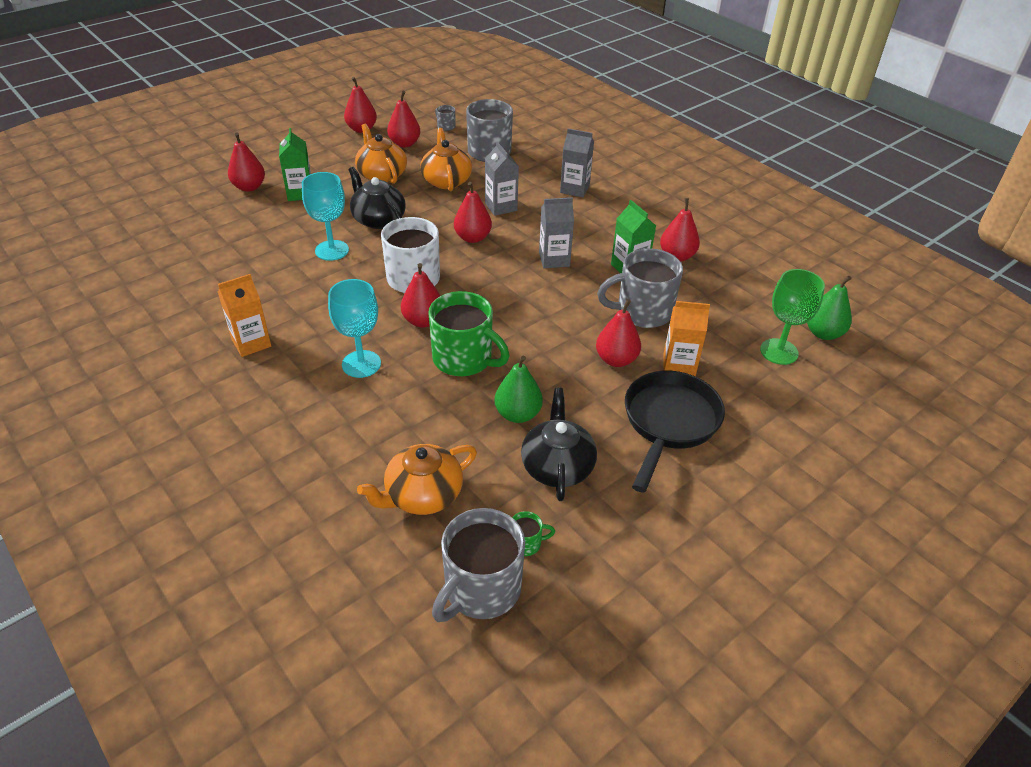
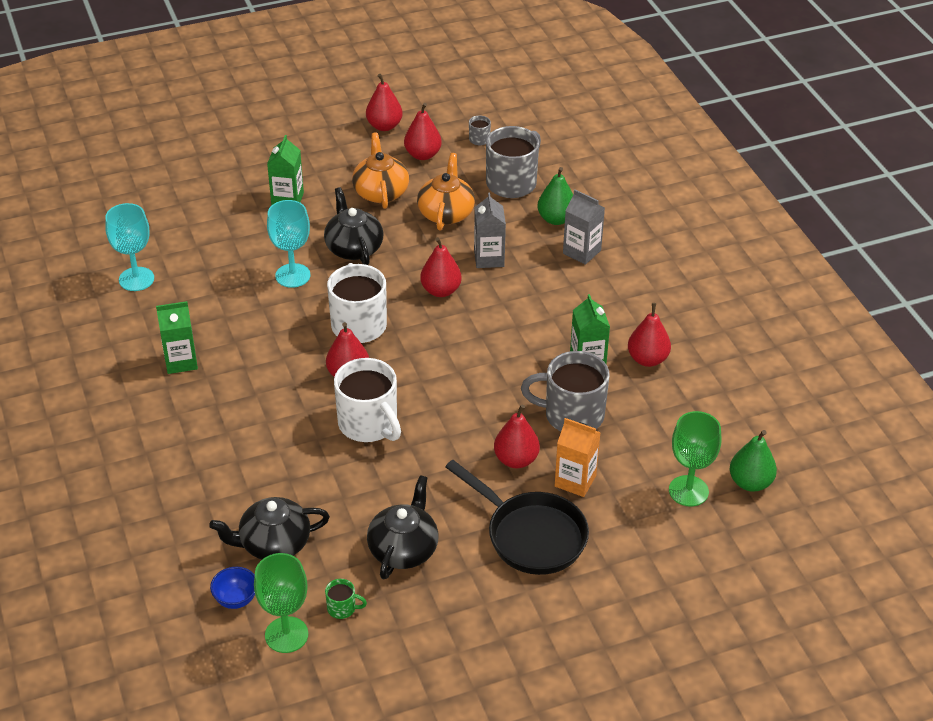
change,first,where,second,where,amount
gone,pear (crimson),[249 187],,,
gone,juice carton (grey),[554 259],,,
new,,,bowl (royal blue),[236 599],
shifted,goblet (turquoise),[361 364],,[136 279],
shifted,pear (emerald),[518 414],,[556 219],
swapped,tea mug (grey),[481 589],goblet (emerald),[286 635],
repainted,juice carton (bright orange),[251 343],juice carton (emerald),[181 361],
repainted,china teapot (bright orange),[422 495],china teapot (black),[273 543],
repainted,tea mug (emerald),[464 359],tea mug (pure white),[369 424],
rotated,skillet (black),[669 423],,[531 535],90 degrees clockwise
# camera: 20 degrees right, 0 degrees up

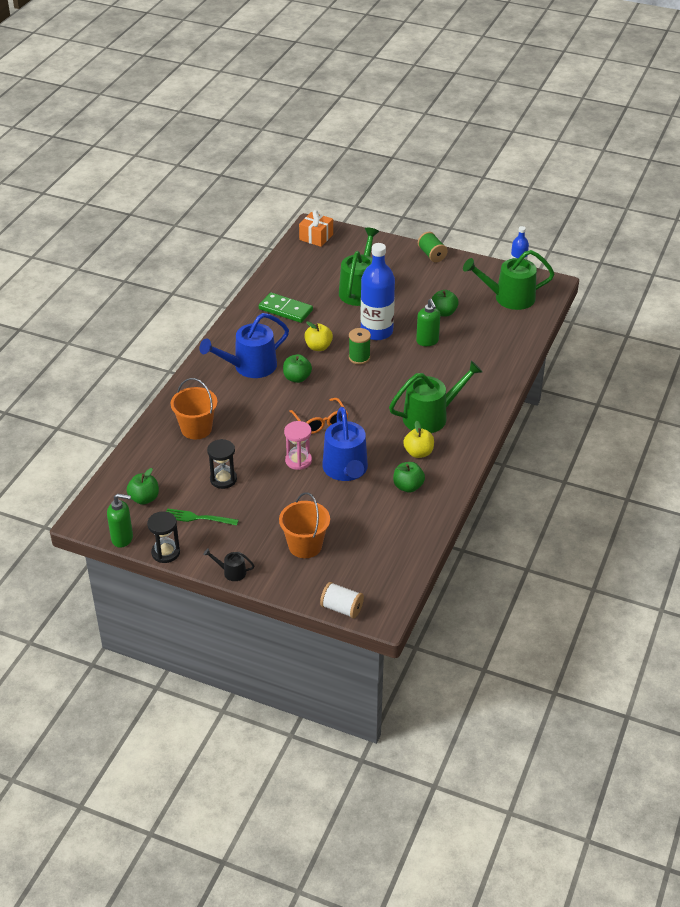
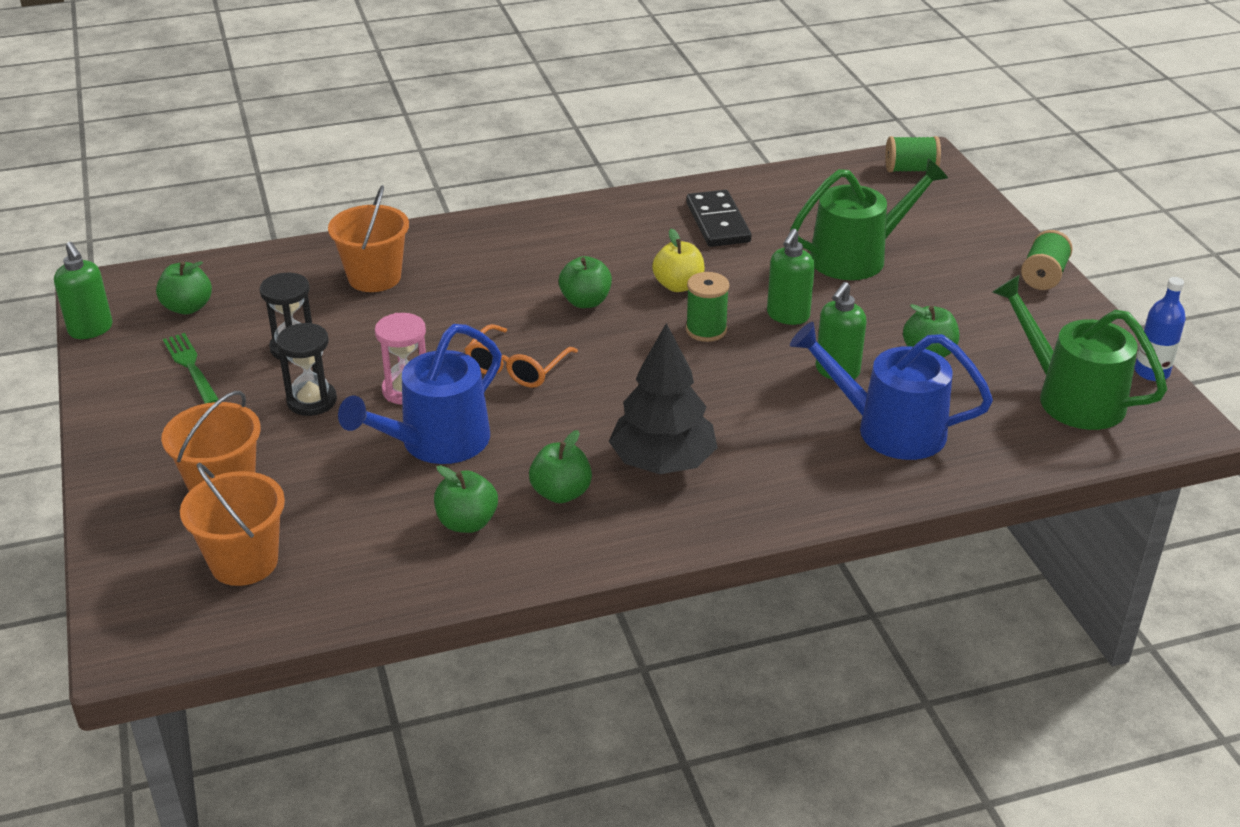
change,first,where,second,where,amount
gone,watering can (black),[231 572],,,
gone,bobbin (pure white),[341 608],,,
new,,,pail (bright orange),[244 562],
shifted,sandglass (black),[165 552],,[312 401],
shifted,watering can (royal blue),[250 367],,[889 429],
swapped,present (bright orange),[316 237],bobbin (emerald),[910 169],
swapped,bottle (royal blue),[376 331],pump bottle (emerald),[787 316],
swapped,watering can (emerald),[430 416],toy tree (black),[663 462],
repainted,domino (emerald),[285 310],domino (black),[717 222],
repainted,toy apple (golden),[418 453],toy apple (emerald),[561 493],
# camera: 50 degrees right, 5 degrees down

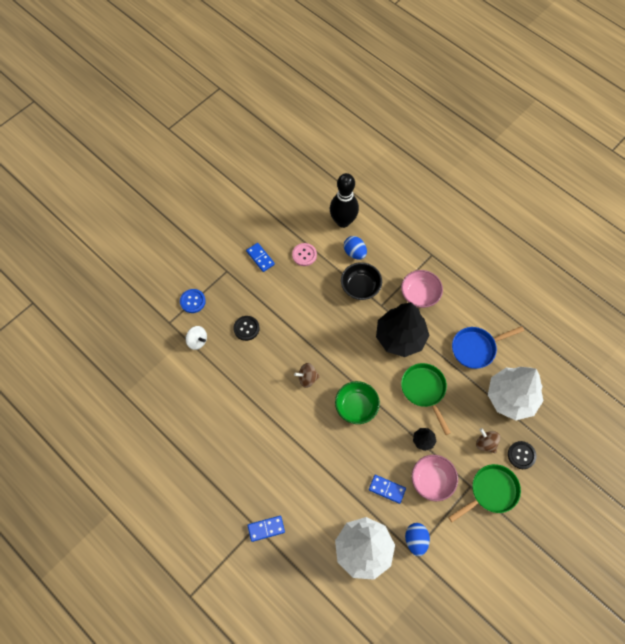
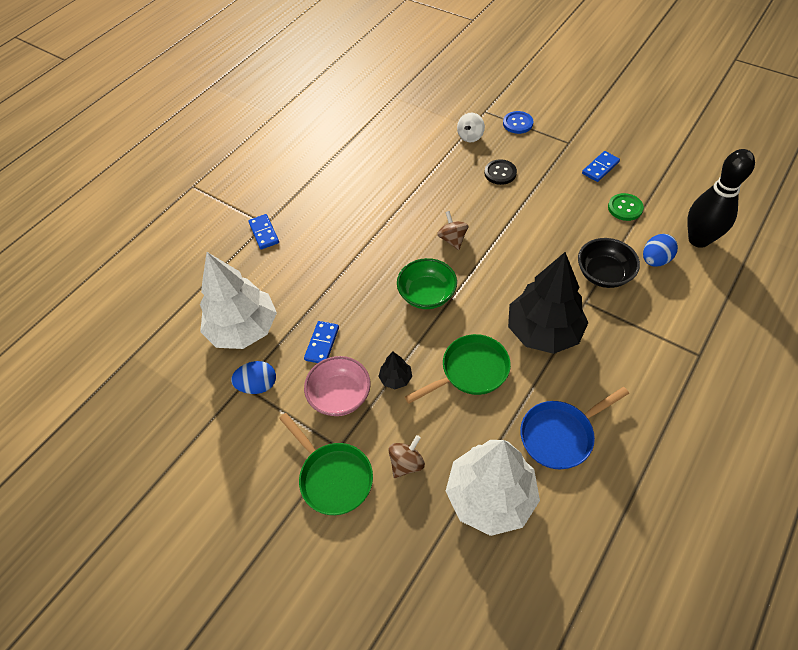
change,first,where,second,where,amount
gone,bowl (rosy),[419 295],,,
gone,button (black),[521 455],,,
repainted,button (rosy),[304 255],button (emerald),[625 208],
rotated,skillet (royal blue),[476 348],,[560 435],90 degrees counterclockwise
# camera: 85 degrees right, 10 degrees down

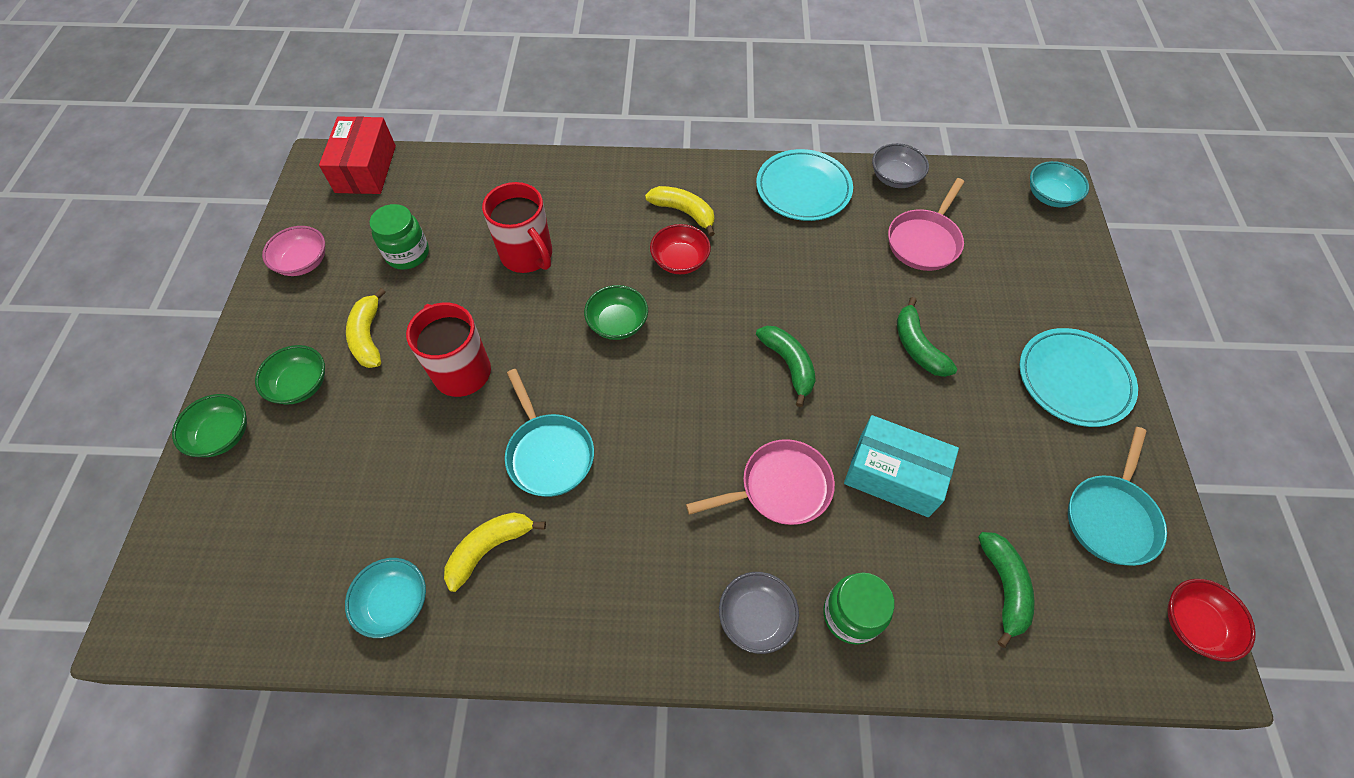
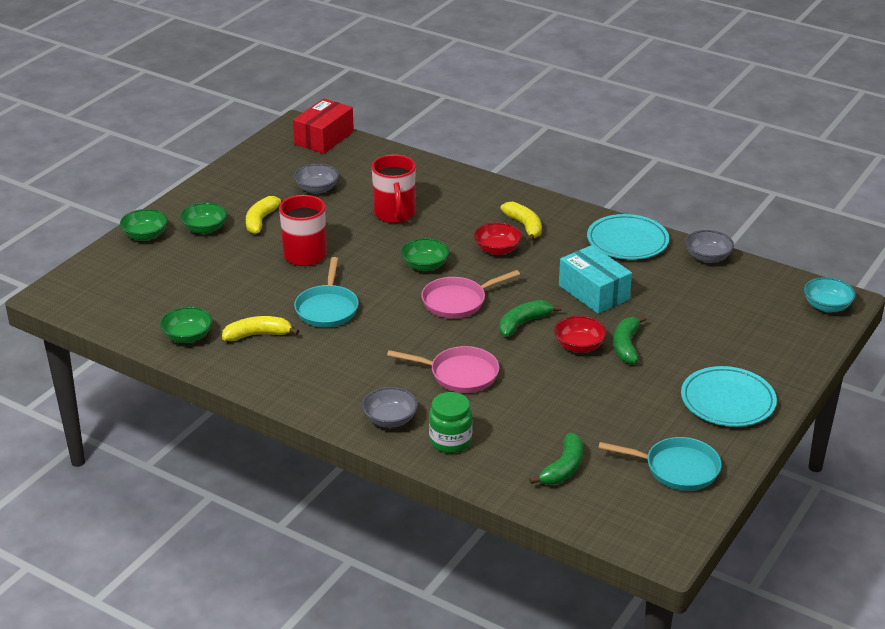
change,first,where,second,where,amount
gone,bowl (rosy),[303 262],,,
shifted,box (turquoise),[893 475],,[593 292],
shifted,skillet (rosy),[924 241],,[458 301],
shifted,bowl (crimson),[1193 624],,[579 346],
swapped,preserve jar (emerald),[407 254],bowl (grey),[317 189],
repainted,bowl (turquoise),[395 603],bowl (emerald),[188 336],
rotated,banana (emerald),[788 365],,[523 323],135 degrees counterclockwise
rotated,skillet (turquoise),[1111 517],,[676 468],135 degrees counterclockwise
# camera: 30 degrees right, 25 degrees down

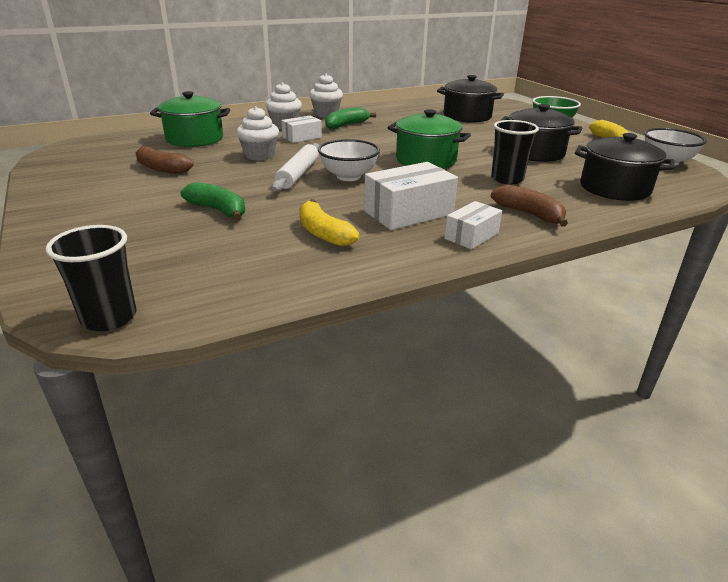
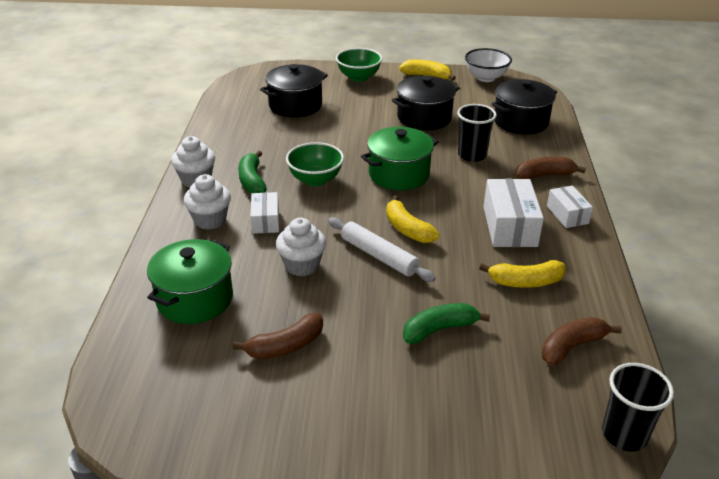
change,first,where,second,where,amount
new,,,bowl (emerald),[315 180],
new,,,banana (brown),[572 347],
swapped,bowl (pure white),[348 176],banana (golden),[407 229],
# camera: 60 degrees left, 5 degrees up

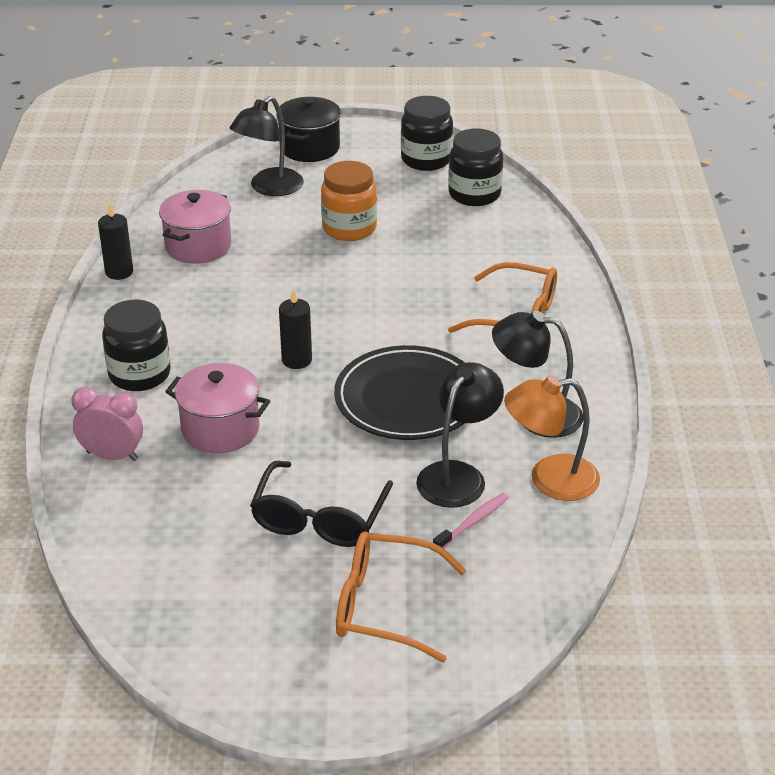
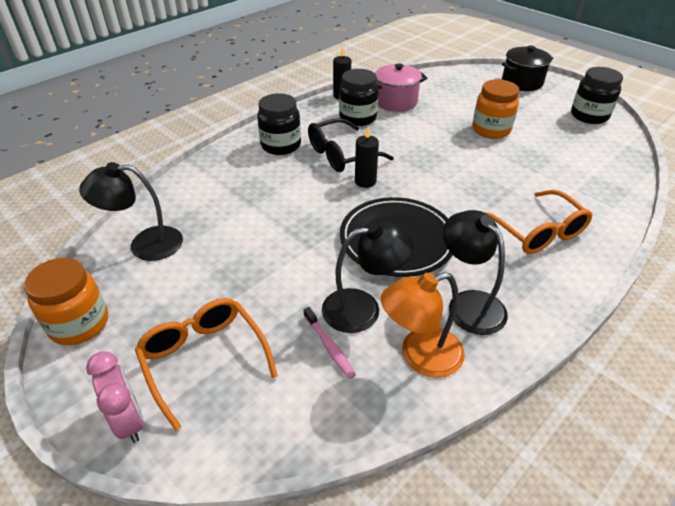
change,first,where,second,where,amount
gone,stockpot (rosy),[220 429],,,
new,,,preserve jar (bright orange),[79 324],
shifted,bedside clock (rosy),[112 456],,[129 420],
shifted,lamp (black),[269 188],,[145 245],
shifted,glasses (black),[319 519],,[341 155],
shifted,preserve jar (black),[474 194],,[358 118],
rotated,toothbrush (rosy),[472 522],,[329 346],60 degrees clockwise
rotated,lamp (bright orange),[550 479],,[420 356],60 degrees counterclockwise
# camera: 45 degrees right, 5 degrees up

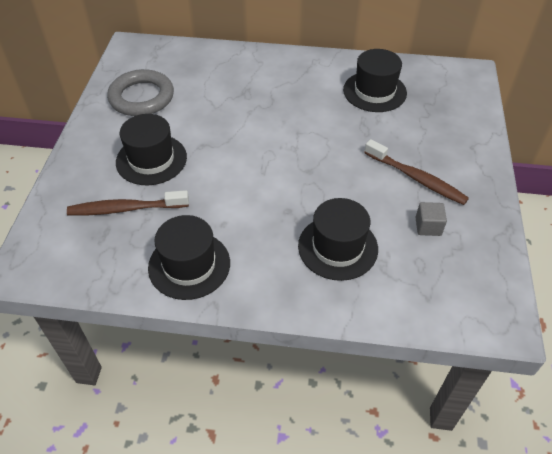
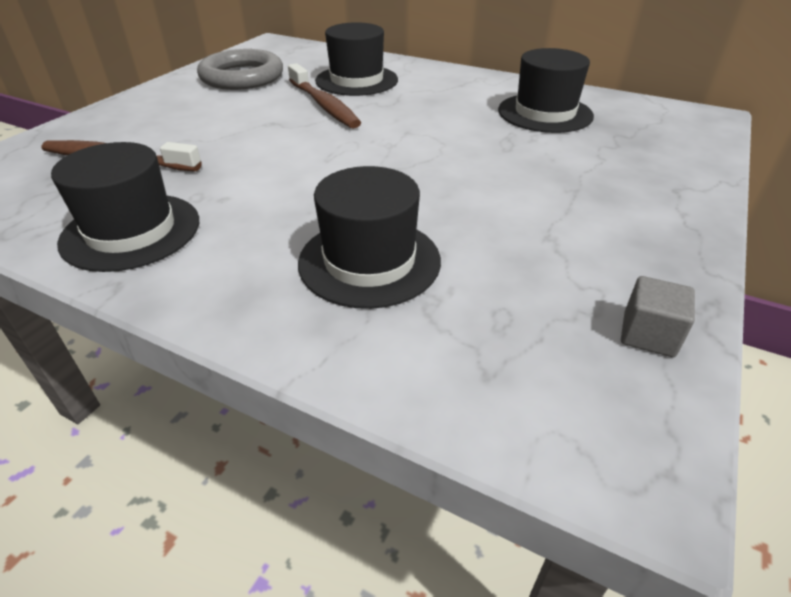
change,first,where,second,where,amount
shifted,top hat (black),[151 159],,[356 80],
shifted,toothbrush (brown),[416 178],,[324 105],
shifted,solid cube (grey),[428 226],,[648 335],
# camera: 20 degrees right, 10 degrees down

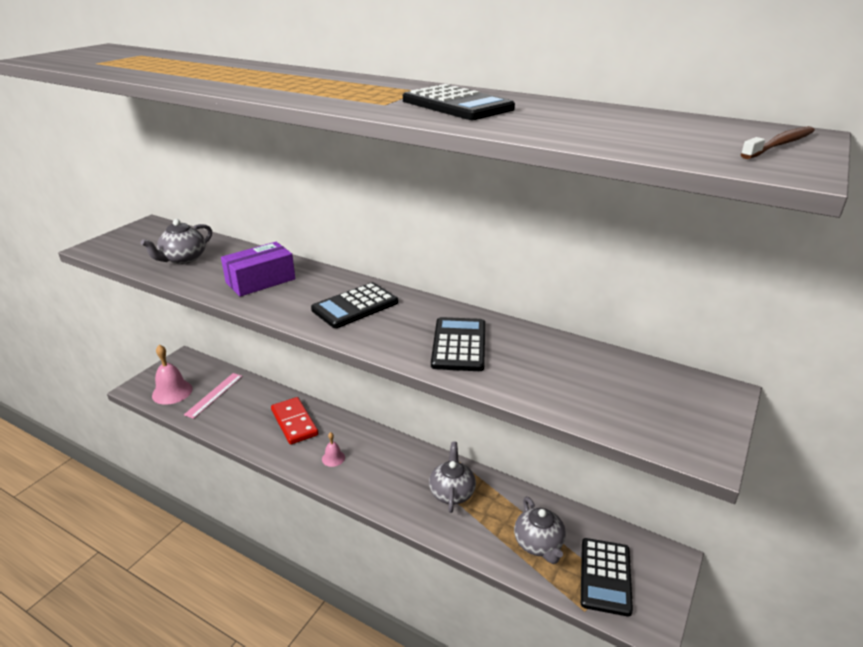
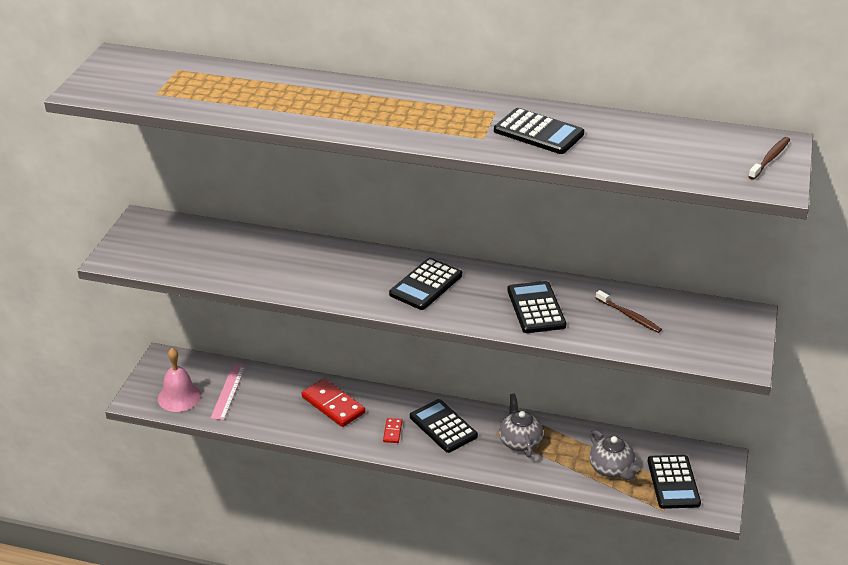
change,first,where,second,where,amount
gone,china teapot (grey),[183 259],,,
gone,box (purple),[260 281],,,
new,,,calculator (black),[443 426],
new,,,toothbrush (brown),[629 316],
swapped,school bell (rosy),[333 458],domino (crimson),[392 432],
# camera: 15 degrees left, 5 degrees up

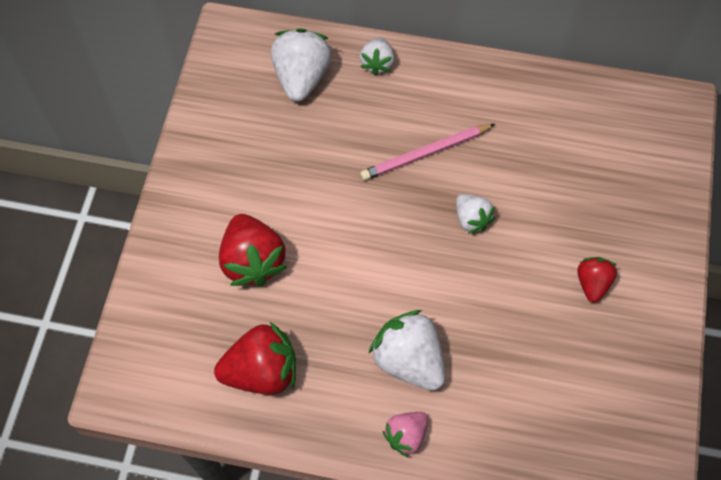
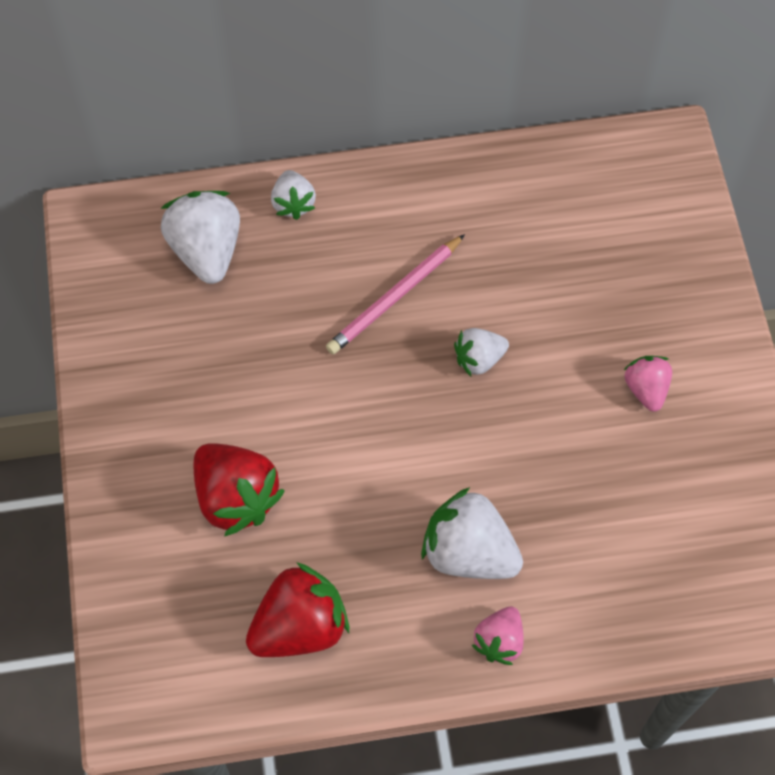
change,first,where,second,where,amount
repainted,strawberry (crimson),[592 283],strawberry (rosy),[646 389],
rotated,strawberry (pure white),[471 219],,[479 359],120 degrees clockwise
# camera: 20 degrees left, 0 degrees up

